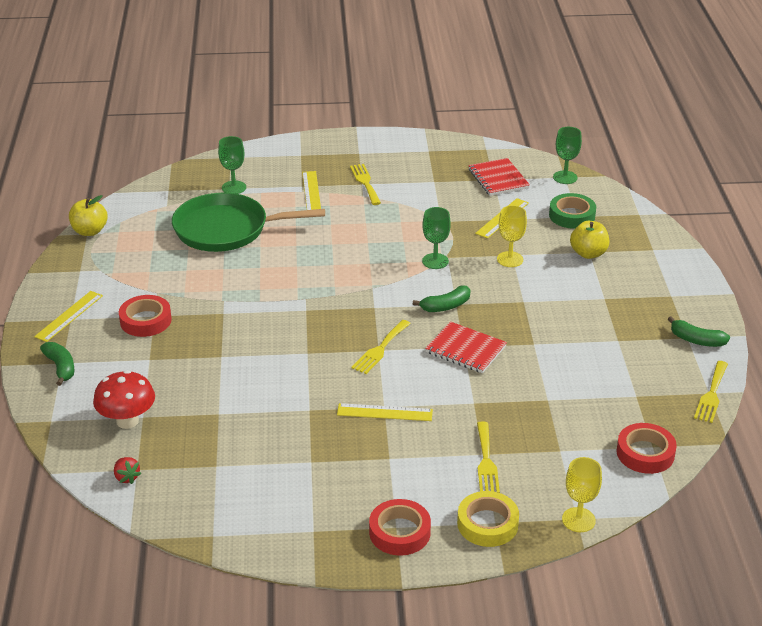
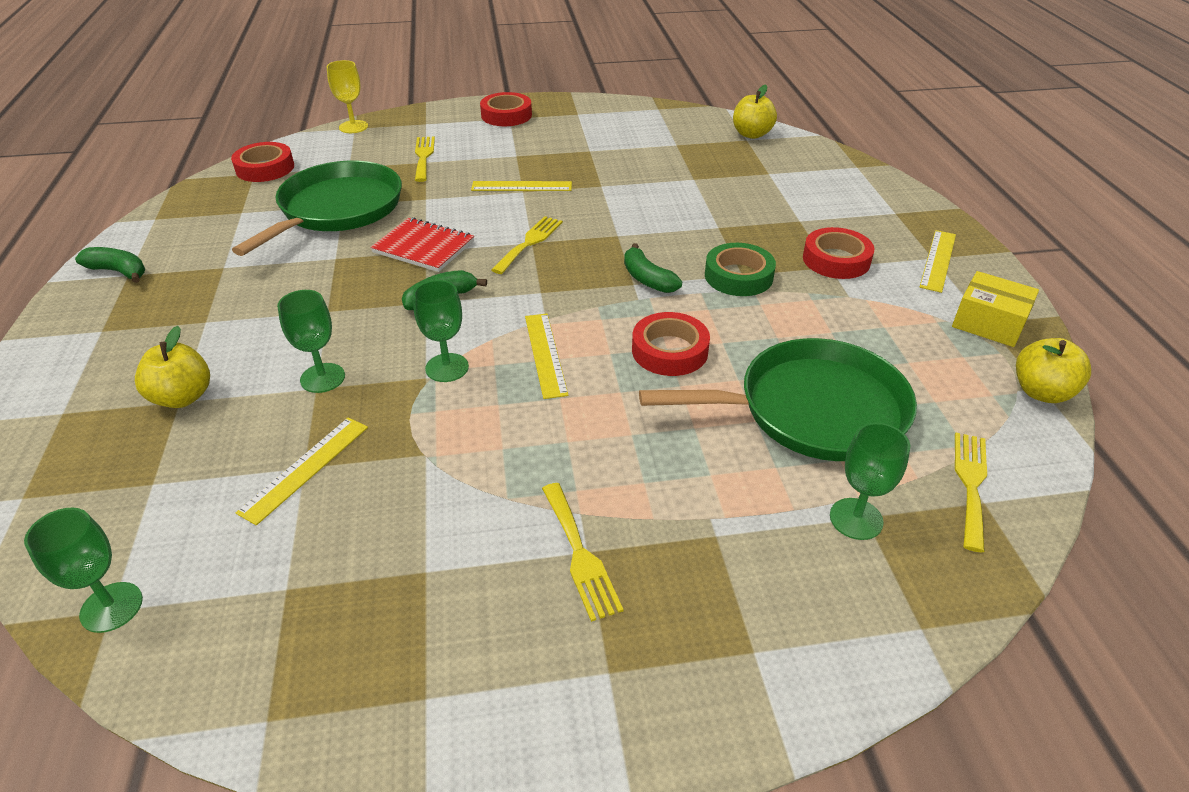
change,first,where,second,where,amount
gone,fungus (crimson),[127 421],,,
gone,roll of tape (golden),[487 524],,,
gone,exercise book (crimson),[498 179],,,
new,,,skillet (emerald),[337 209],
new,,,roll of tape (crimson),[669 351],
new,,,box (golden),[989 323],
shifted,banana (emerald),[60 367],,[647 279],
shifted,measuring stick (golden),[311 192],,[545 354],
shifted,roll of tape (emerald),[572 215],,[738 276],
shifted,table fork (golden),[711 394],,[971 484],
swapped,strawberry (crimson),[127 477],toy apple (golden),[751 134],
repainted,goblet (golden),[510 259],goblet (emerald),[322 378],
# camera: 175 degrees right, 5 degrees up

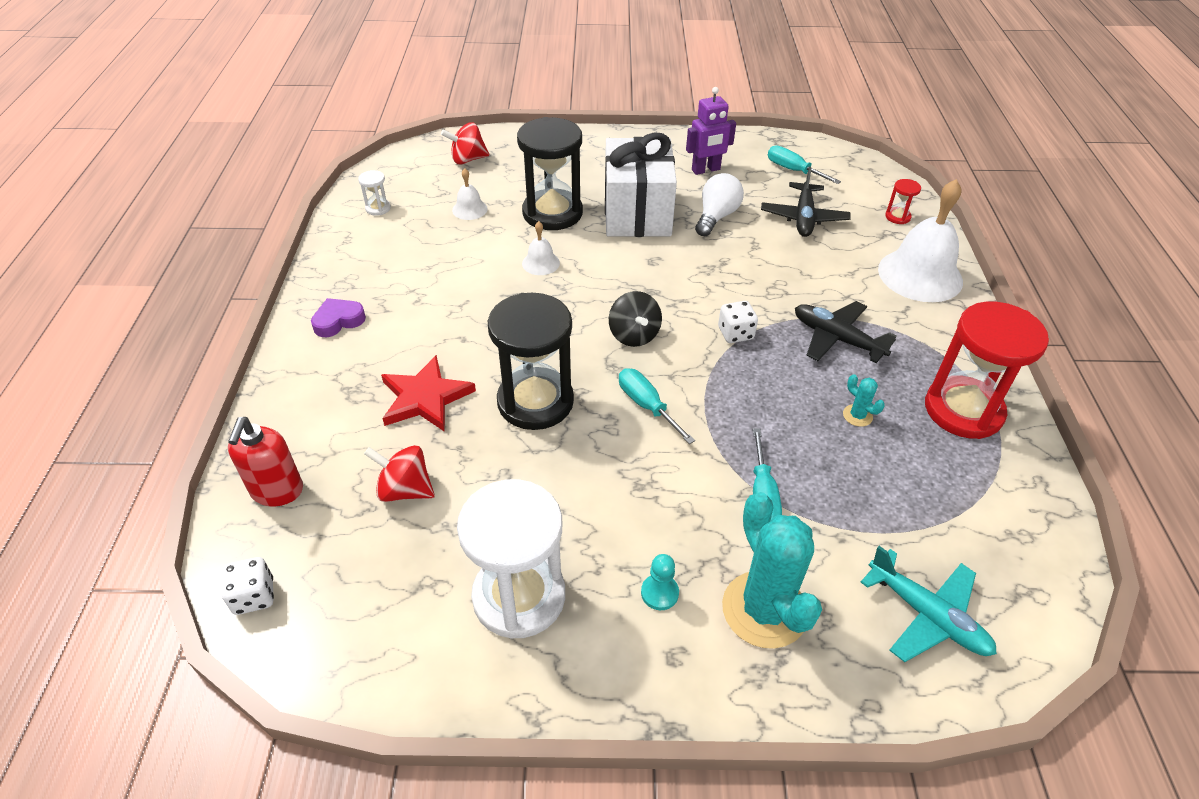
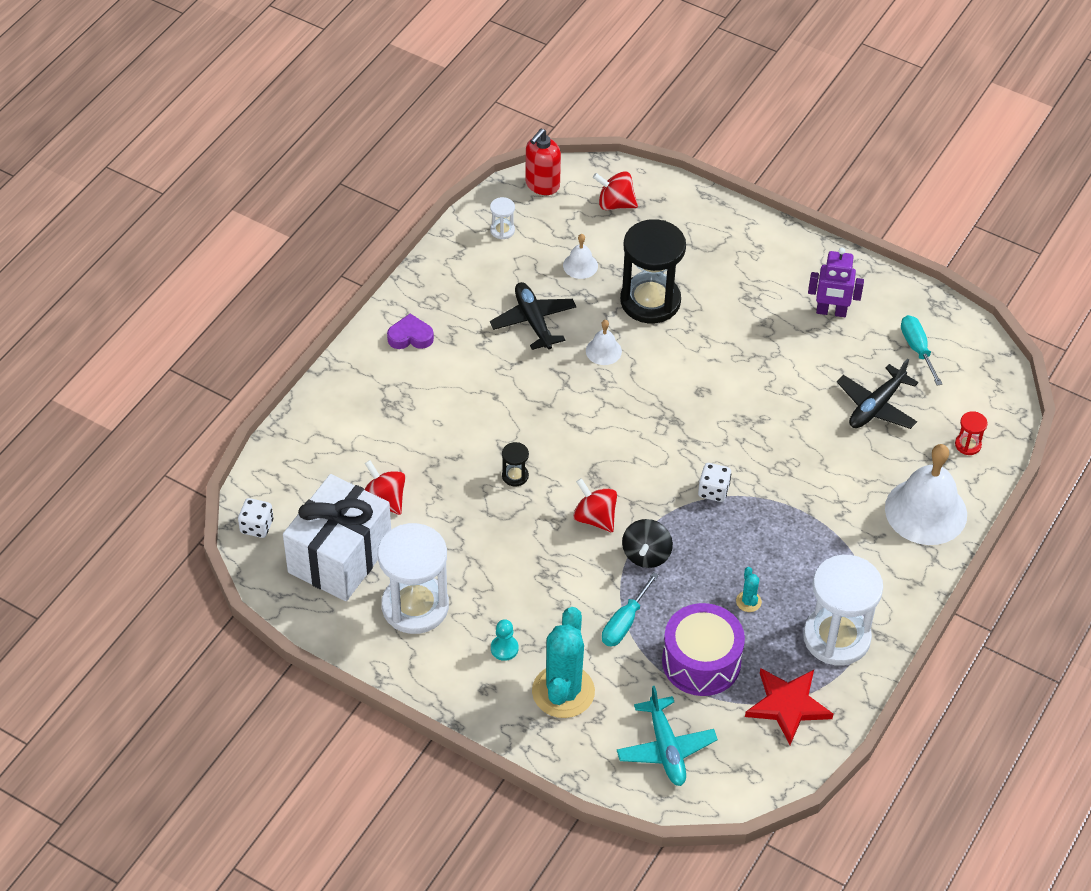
change,first,where,second,where,amount
gone,light bulb (pure white),[716 217],,,
new,,,snare drum (purple),[701 662],
shifted,pump bottle (crimson),[277 491],,[542 185],
shifted,star (crimson),[425 398],,[787 705],
shifted,present (pure white),[637 213],,[340 556],
shifted,whirligig (black),[634 335],,[646 555],
shifted,plane (black),[837 339],,[533 321],
swapped,screwdriver (turquoise),[647 405],whirligig (crimson),[595 518],
repainted,sandglass (crimson),[963 410],sandglass (pure white),[836 637],
scaled,sandglass (black),[535 402],,[515 476],x0.41
# camera: 30 degrees right, 5 degrees up

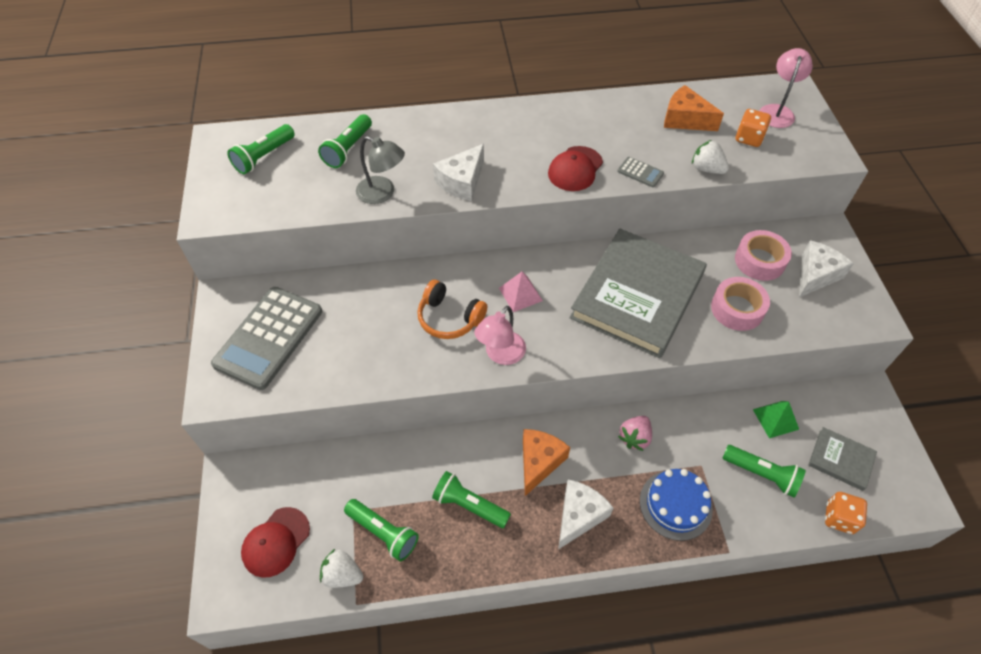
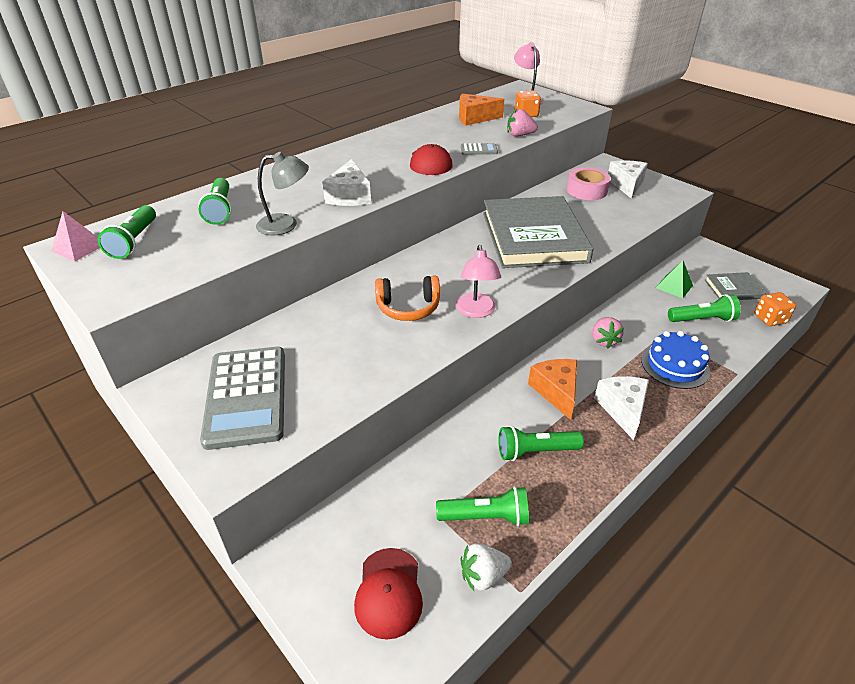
change,first,where,second,where,amount
gone,roll of tape (rosy),[737 309],,,
shifted,solid pyramid (rosy),[520 294],,[79 247],
repainted,strawberry (pure white),[706 169],strawberry (rosy),[519 135],
# camera: 35 degrees left, 15 degrees down

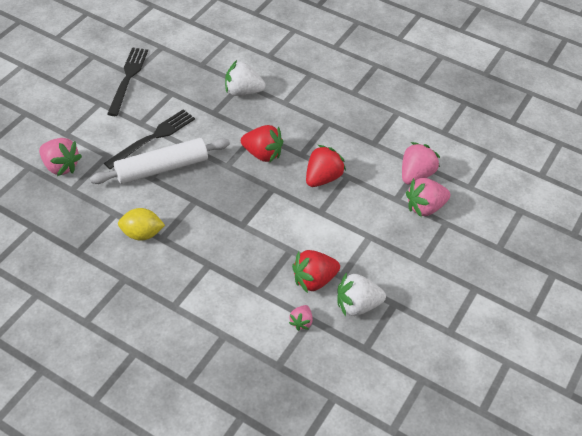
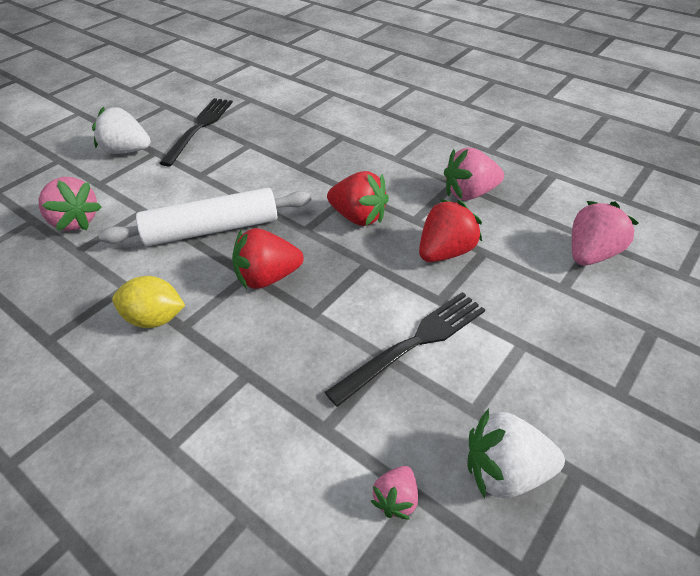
change,first,where,second,where,amount
shifted,table fork (black),[153 138],,[414 344],
shifted,strawberry (pure white),[243 91],,[126 151],
shifted,strawberry (crimson),[314 280],,[267 277],
shifted,strawberry (rosy),[425 207],,[469 193],
# camera: 10 degrees right, 5 degrees down

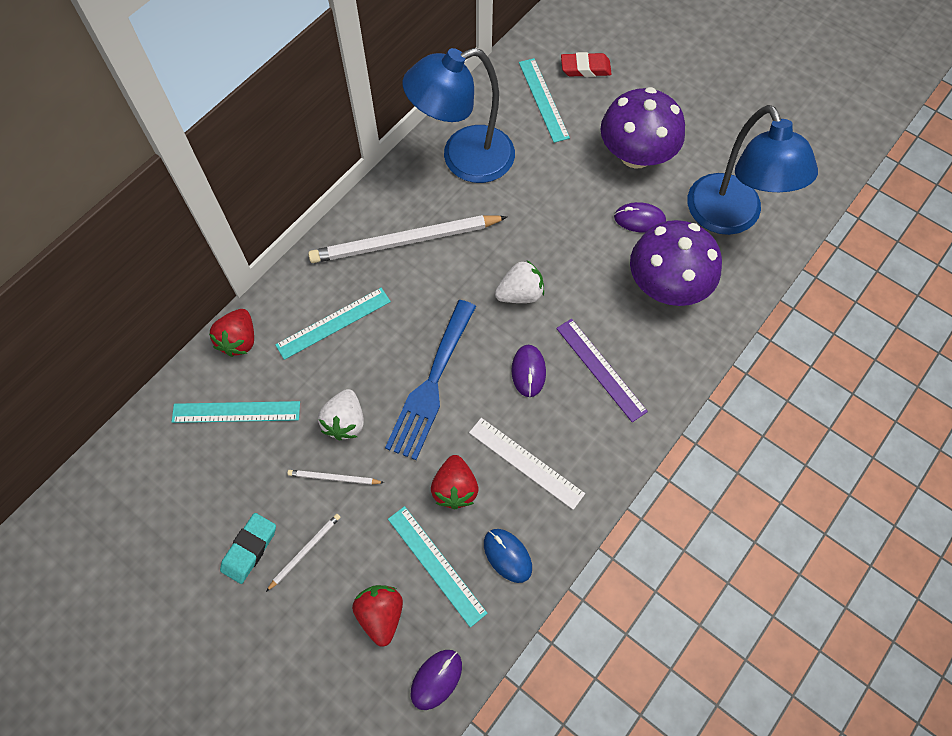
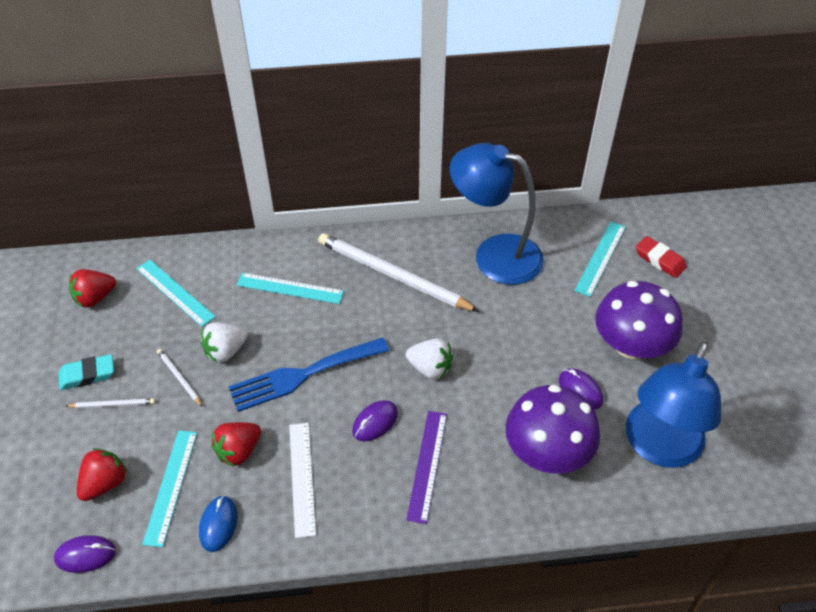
change,first,where,second,where,amount
shifted,strawberry (crimson),[239 340],,[95 298],
# camera: 45 degrees right, 15 degrees down

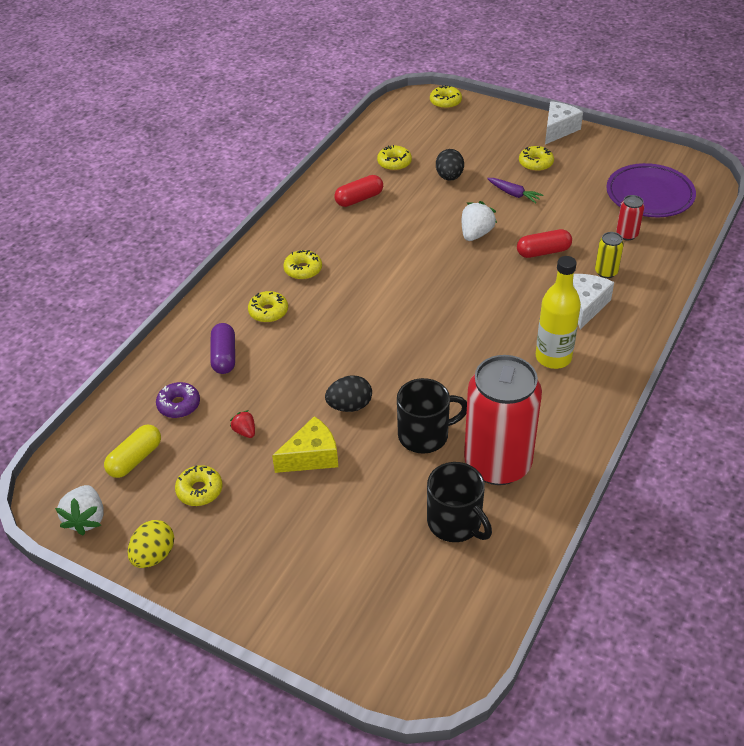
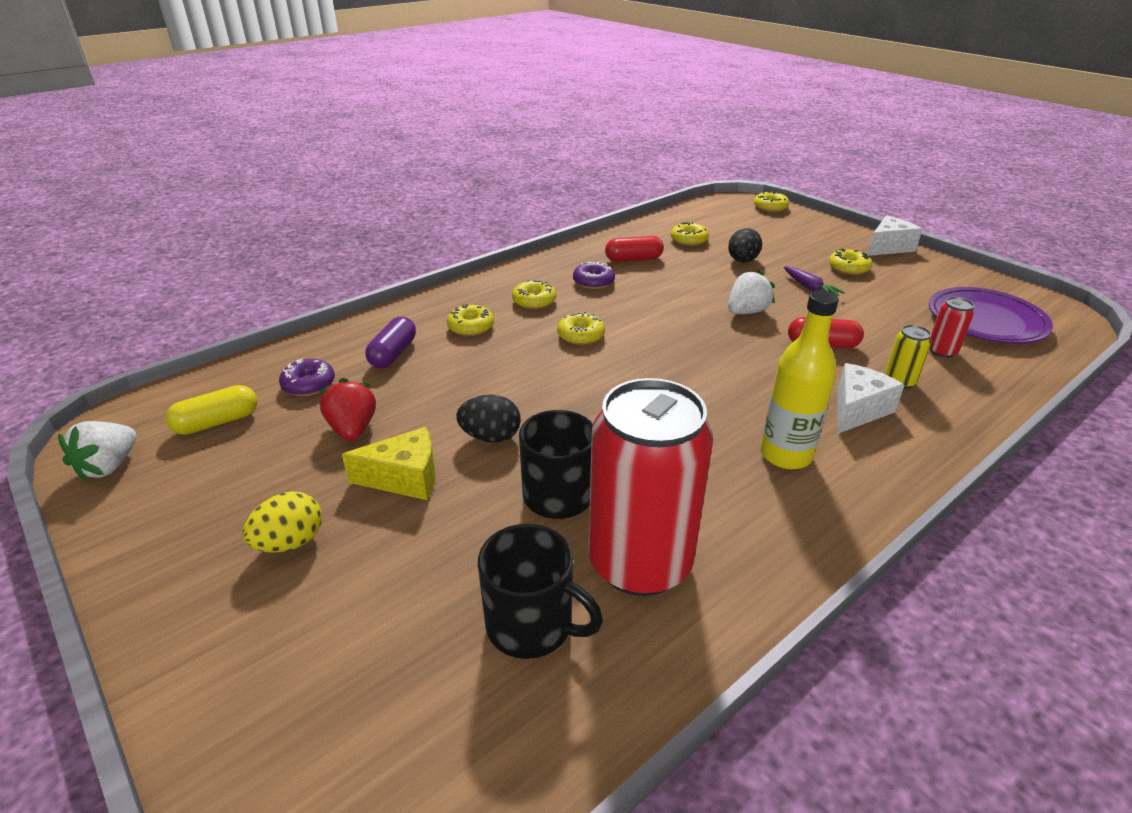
change,first,where,second,where,amount
new,,,glazed donut (purple),[593 282],
shifted,toy egg (golden),[154 555],,[290 542],
shifted,glazed donut (golden),[199 490],,[581 335],
rotated,tea mug (black),[455 522],,[531 625],45 degrees counterclockwise
scaled,strawberry (crimson),[245 431],,[353 429],x1.72
# camera: 20 degrees right, 10 degrees down

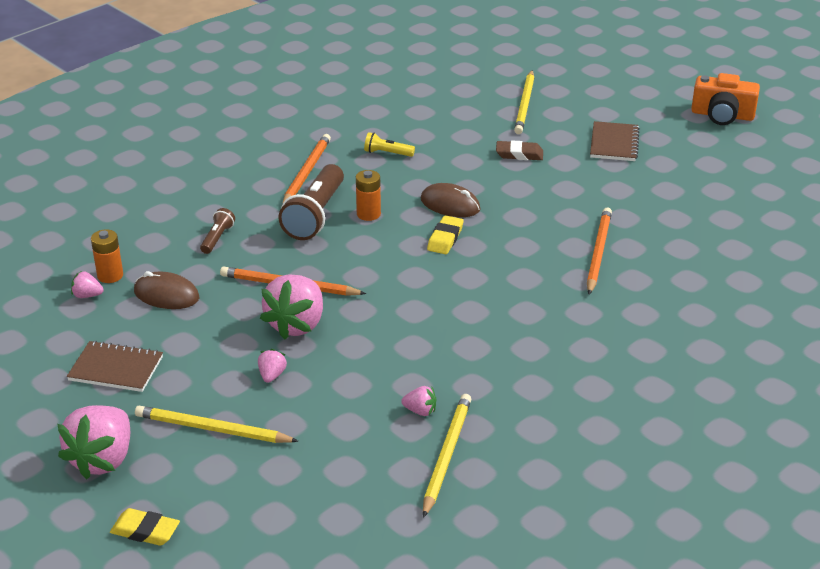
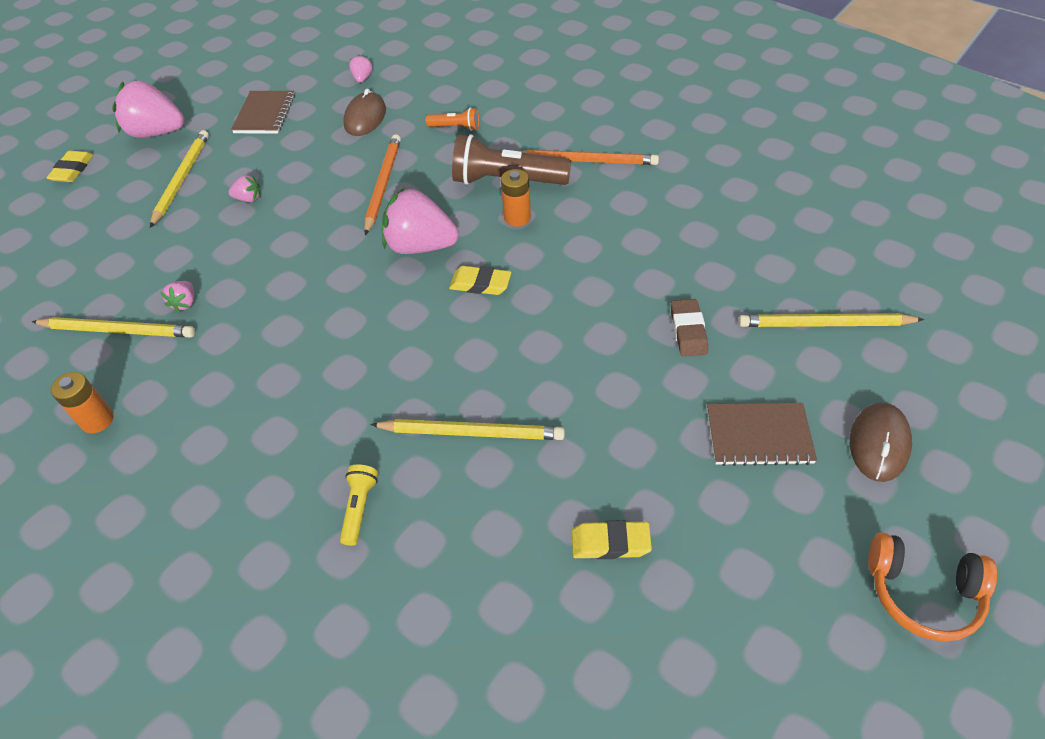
change,first,where,second,where,amount
new,,,pencil eraser (golden),[610 543],
shifted,power cell (bright orange),[110 275],,[97 420],
shifted,strawberry (rosy),[297 324],,[420 246],
shifted,flashlight (golden),[387 153],,[359 508],
shifted,mouse (brown),[450 204],,[879 444],
swapped,compact camera (bright orange),[722 115],over-ear headphones (bright orange),[922 593],
repainted,flashlight (brown),[217 238],flashlight (bright orange),[455 127],
repainted,wooden pencil (bright orange),[598 252],wooden pencil (golden),[471 432],
# camera: 85 degrees right, 15 degrees up

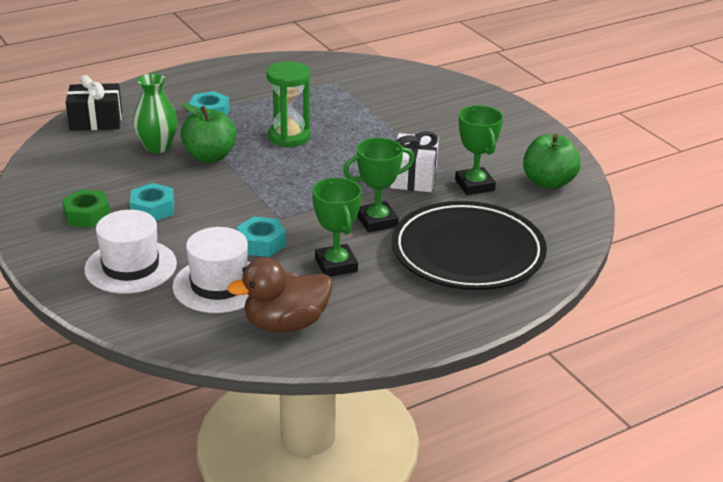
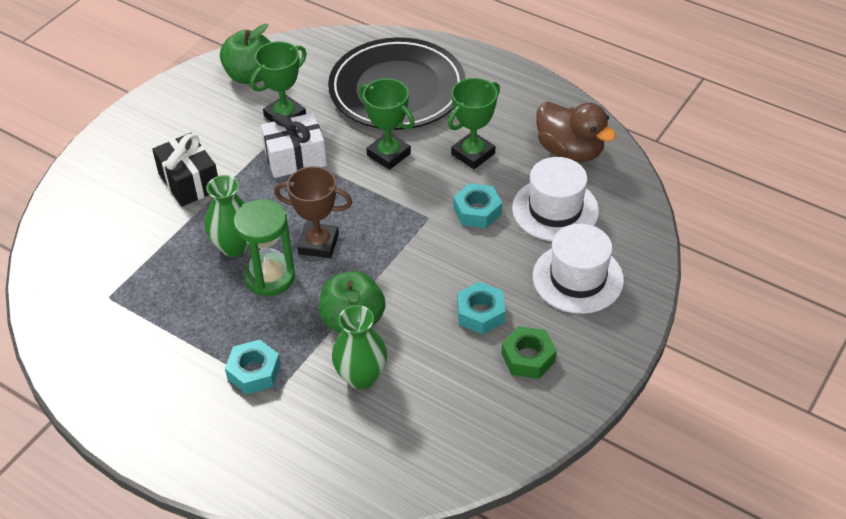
change,first,where,second,where,amount
new,,,vase (emerald),[234 246],
new,,,prize cup (brown),[318 244],
shifted,present (black),[96 121],,[189 182],
# camera: 115 degrees left, 15 degrees up

